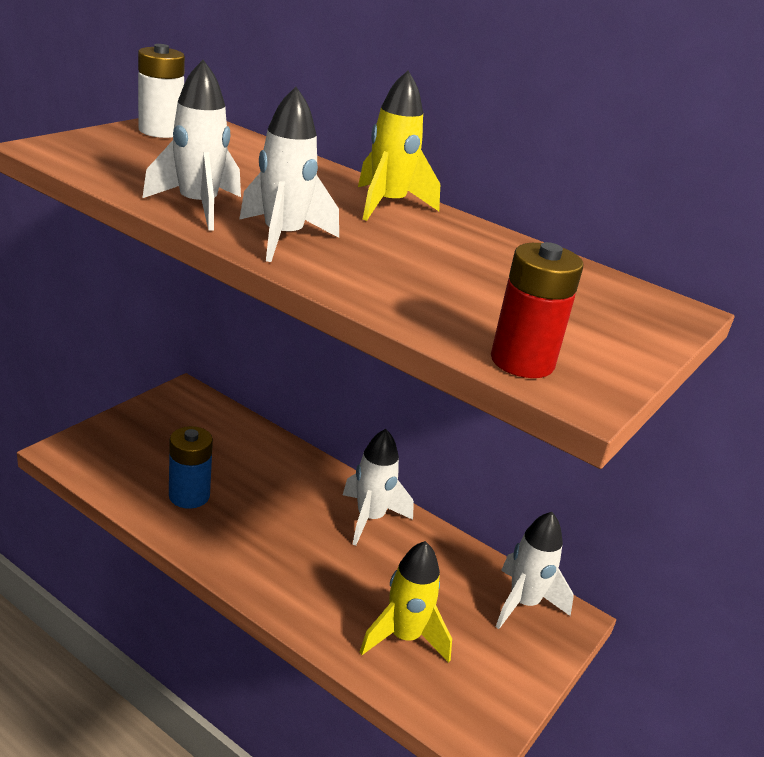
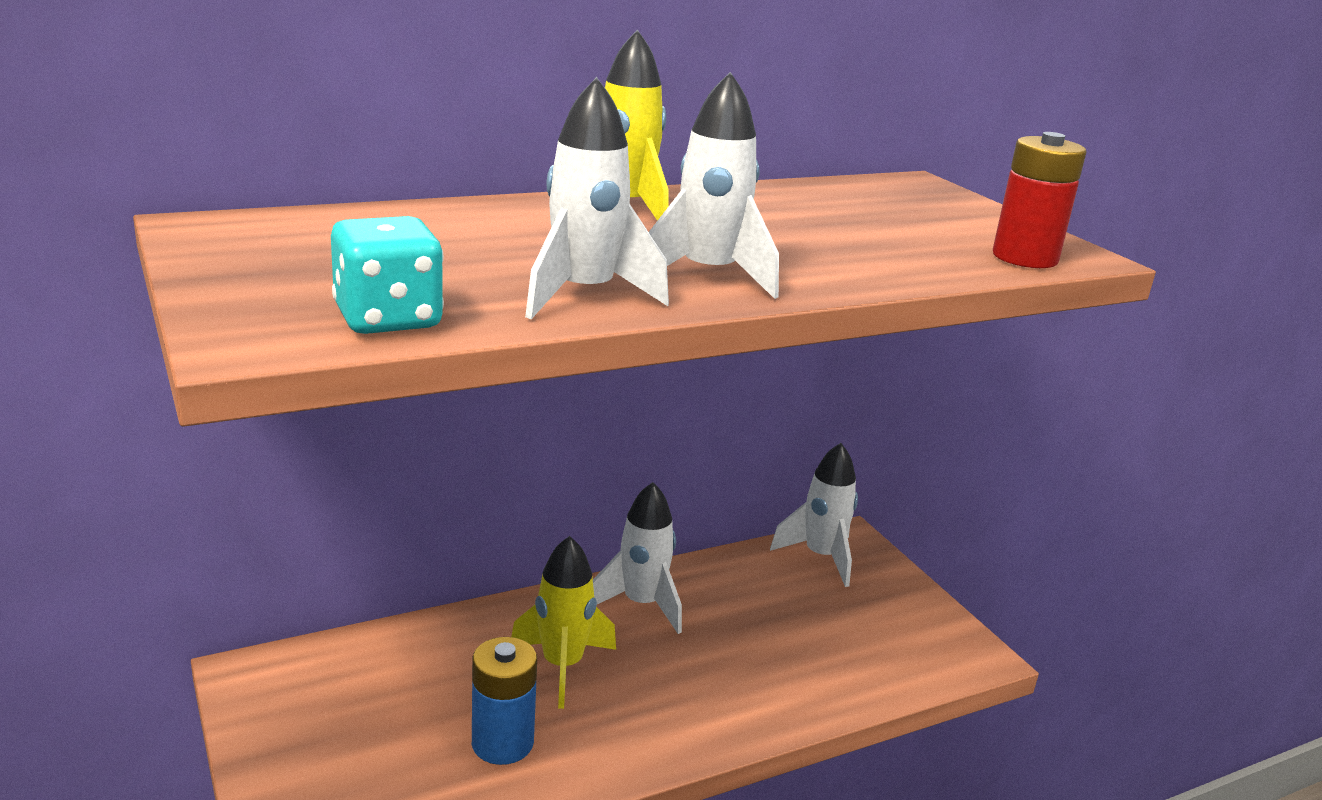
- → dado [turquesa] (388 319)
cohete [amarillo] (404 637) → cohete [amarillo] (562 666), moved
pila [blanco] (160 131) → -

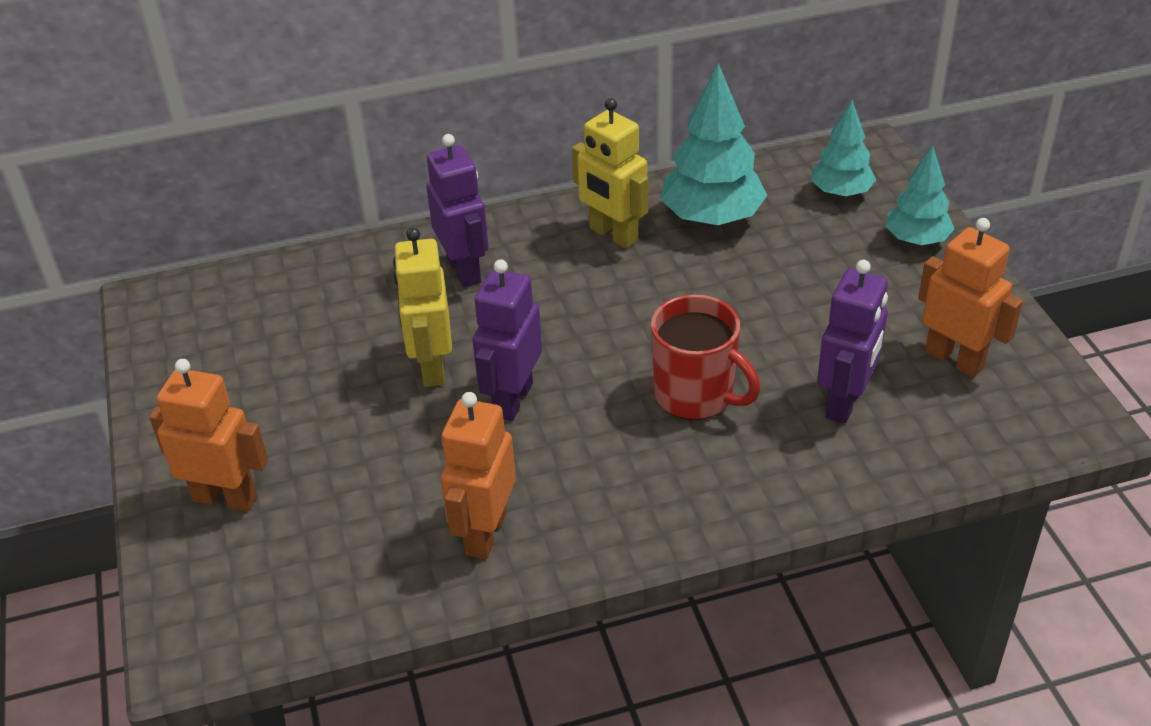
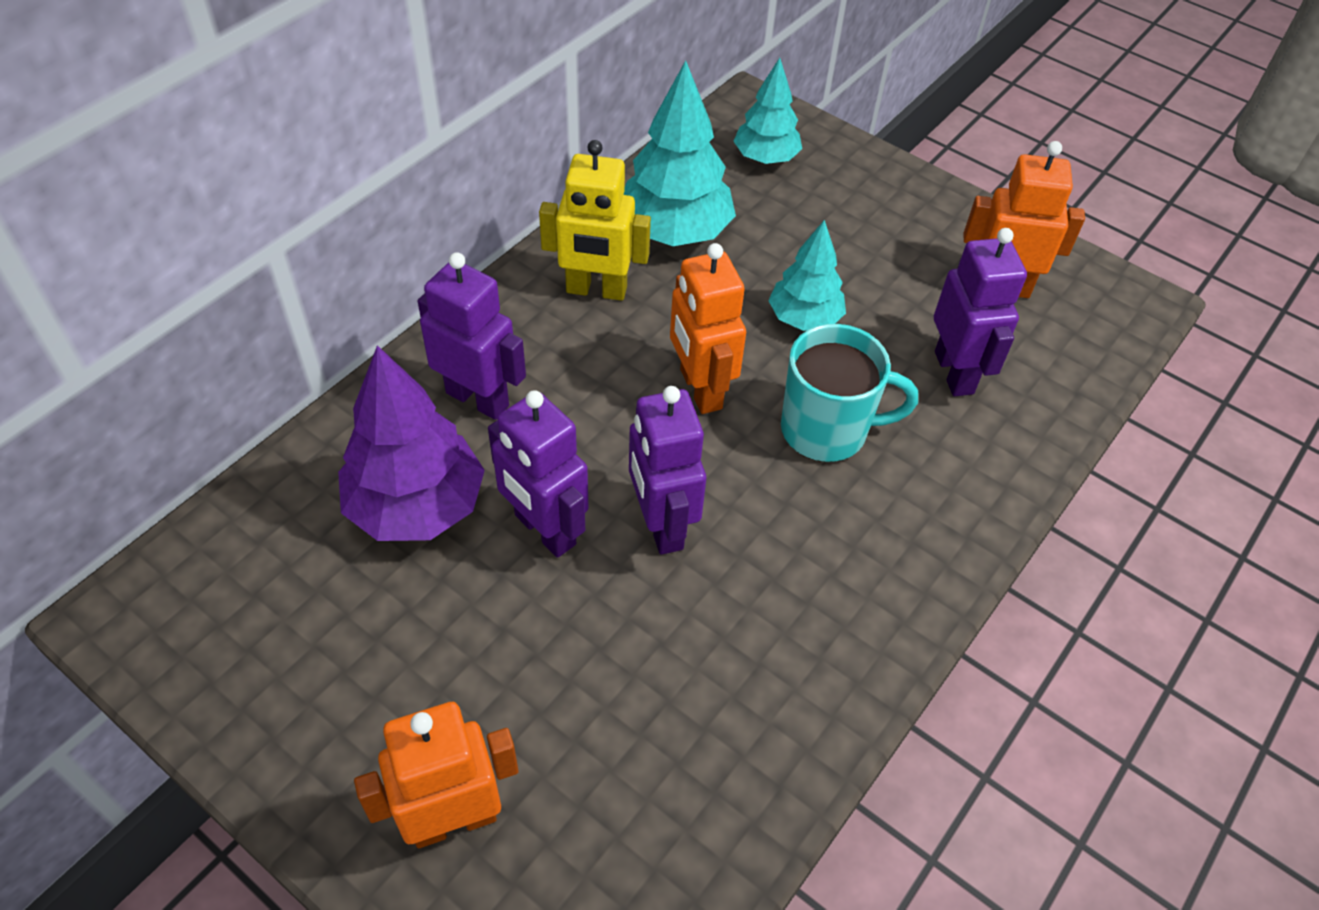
- → árbol [morado] (416 506)
robot [amarillo] (432 367) → robot [morado] (544 530)
robot [naranja] (485 533) → robot [naranja] (700 389), moved
árbol [turquesa] (916 240) → árbol [turquesa] (804 319), moved
taza [rojo] (696 395) → taza [turquesa] (827 430)

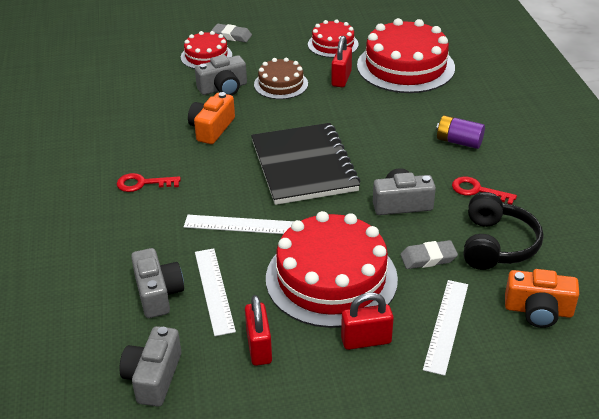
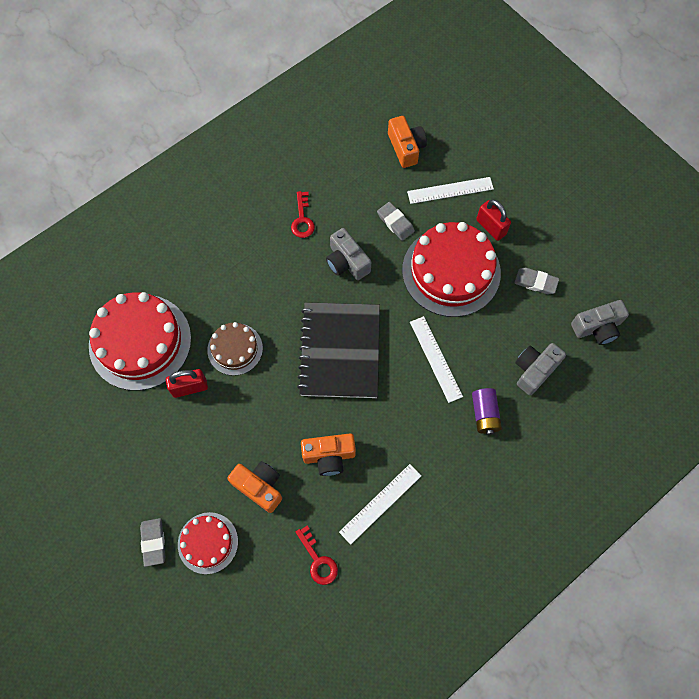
tarta [marrón] (281 84) → tarta [marrón] (235 349), moved
cámara [gris] (223 88) → cámara [naranja] (259 487)
llave [rojo] (143 183) → llave [rojo] (318 560), moved
cuaderno [negro] (304 166) → cuaderno [negro] (340 351), 45 degrees counterclockwise
regla [blanco] (214 290) → regla [blanco] (380 503), moved
pila [morado] (459 142) → pila [morado] (484 414), moved
candado [rojo] (259 347) → goma de borrar [gris] (535 282)
tarta [rojo] (333 44) → -
auriculares [negro] (496 244) → -

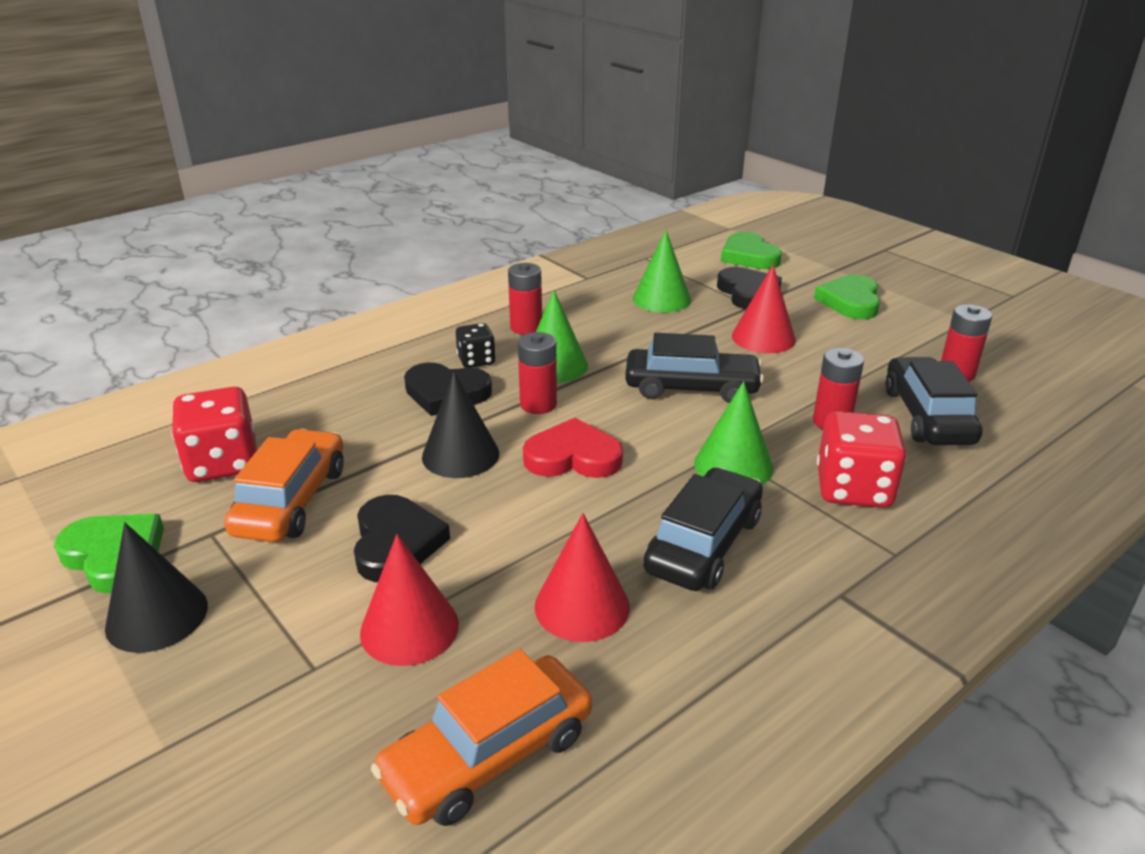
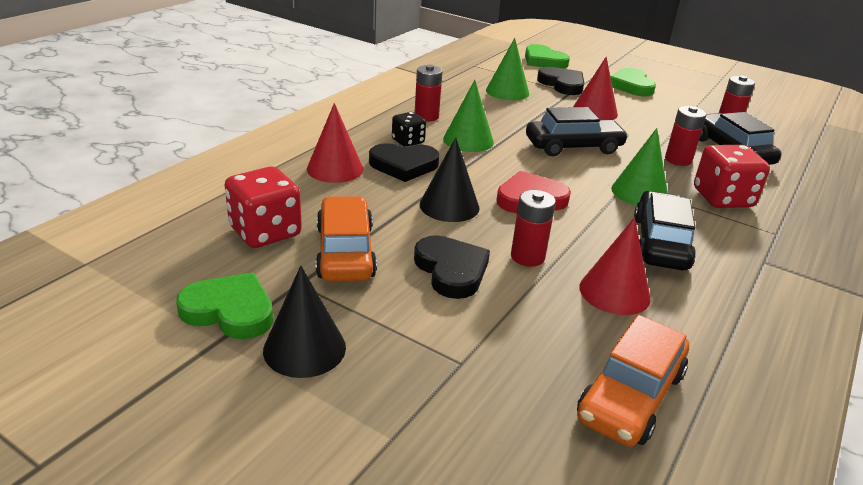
cono [rojo] (409 628) → cono [rojo] (335 169), moved
pila [rojo] (538 404) → pila [rojo] (527 257), moved

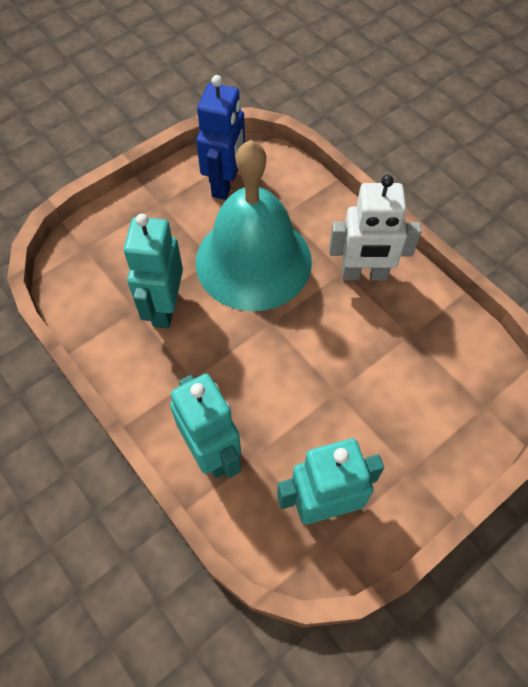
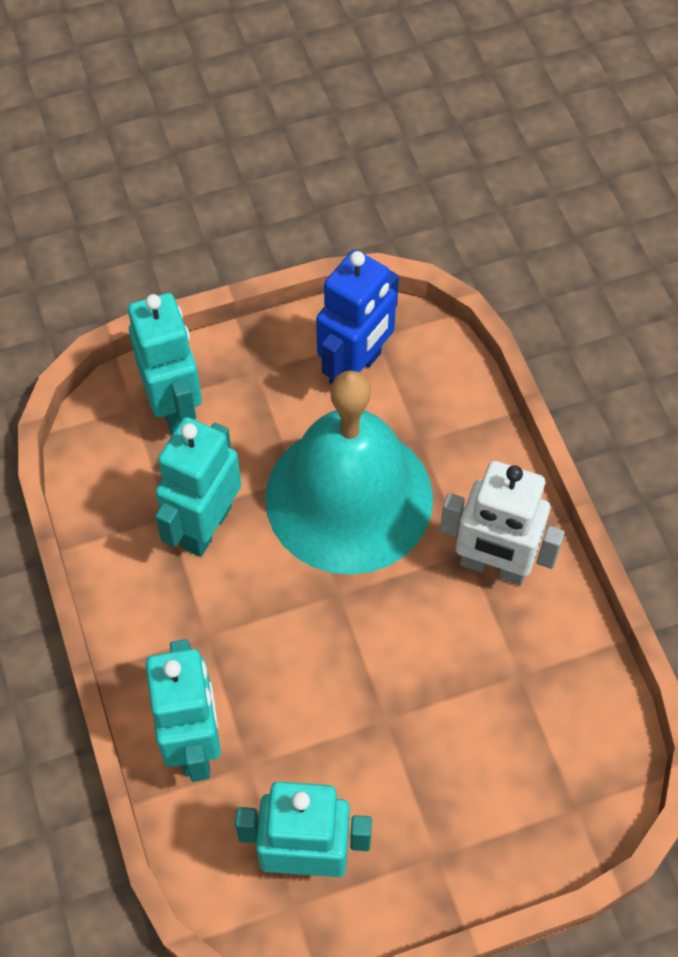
- → robot [turquesa] (175 408)

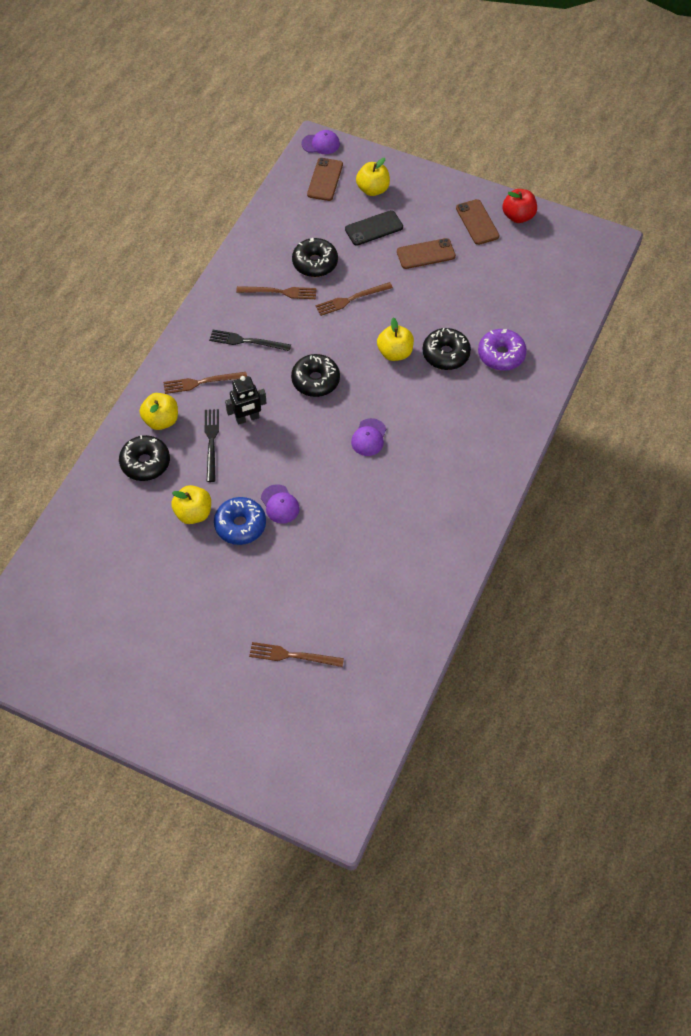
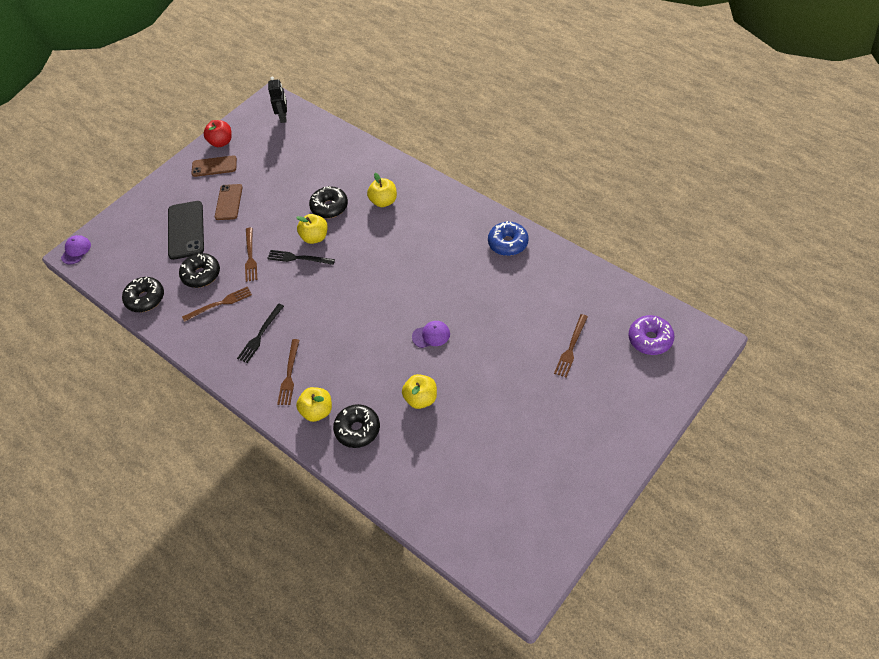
rosquilla [negro] (315 380) → rosquilla [negro] (145 299), moved
móvil [negro] (374 228) → móvil [negro] (186 230), x1.51
tenedor [marrón] (279 292) → tenedor [marrón] (220 304), 45 degrees clockwise
tenedor [negro] (211 442) → tenedor [negro] (298 258), moved
robot [negro] (247 418) → robot [negro] (283 117), moved
manzana [amarillo] (373 189) → manzana [amarillo] (384 201), moved
rosquilla [azul] (240 525) → rosquilla [azul] (508 243), moved
rosquilla [morado] (501 355) → rosquilla [morado] (650 339), moved
móvil [marrón] (325 179) → -
gorra [morado] (369 437) → -

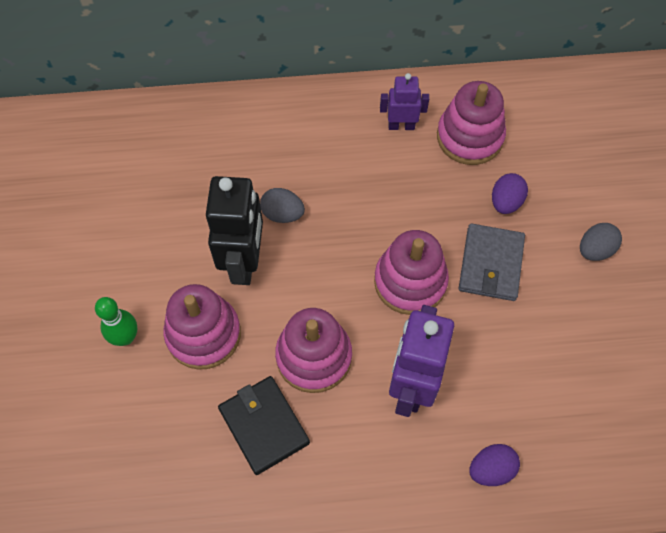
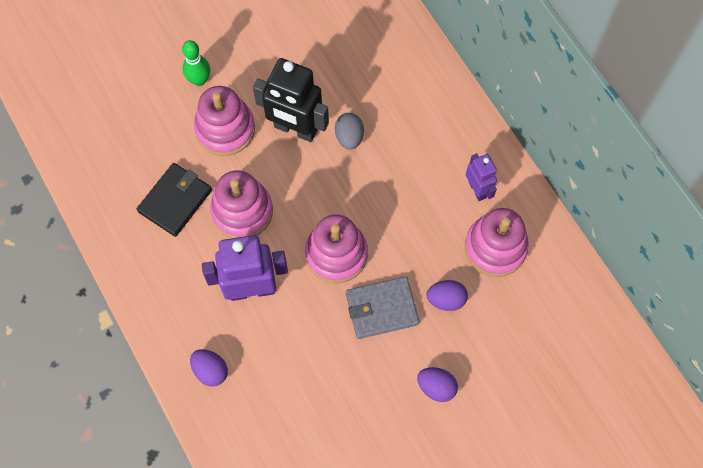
robot [negro] (244 262) → robot [negro] (295 129), 45 degrees clockwise
huevo [gris] (595 250) → huevo [morado] (436 387)

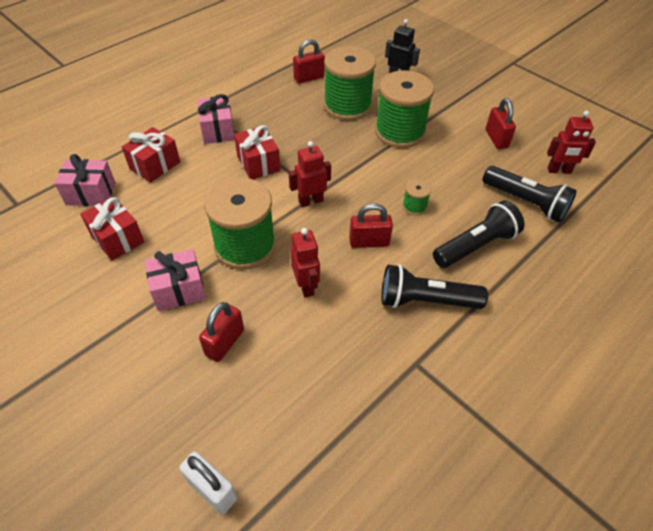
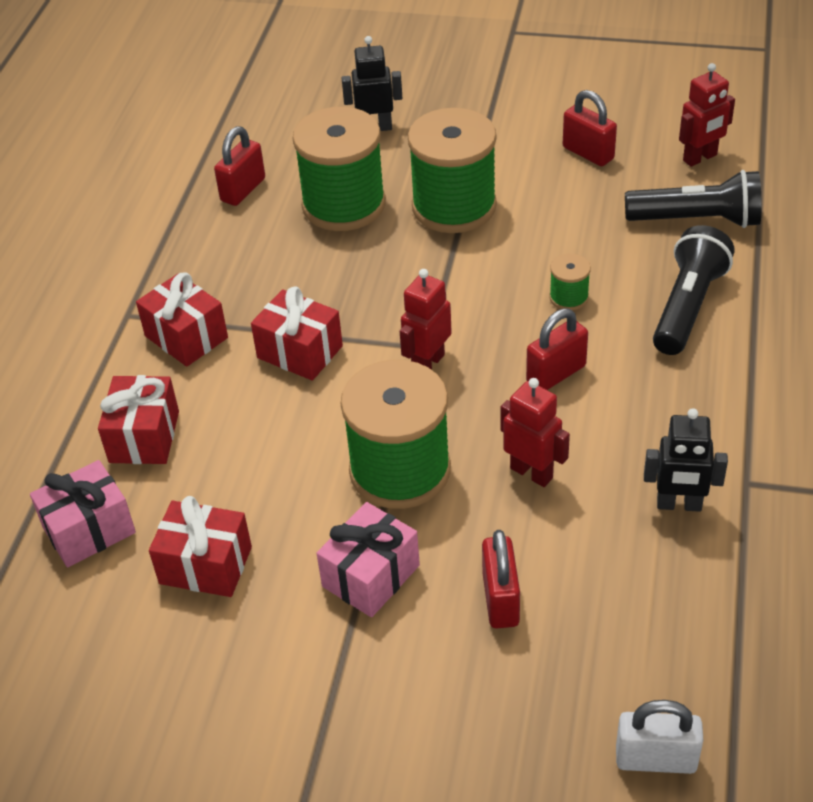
regalo [rosa] (218 130) → regalo [rojo] (186 337)
- → robot [negro] (679 505)
lámpara de mano [negro] (425 301) → -

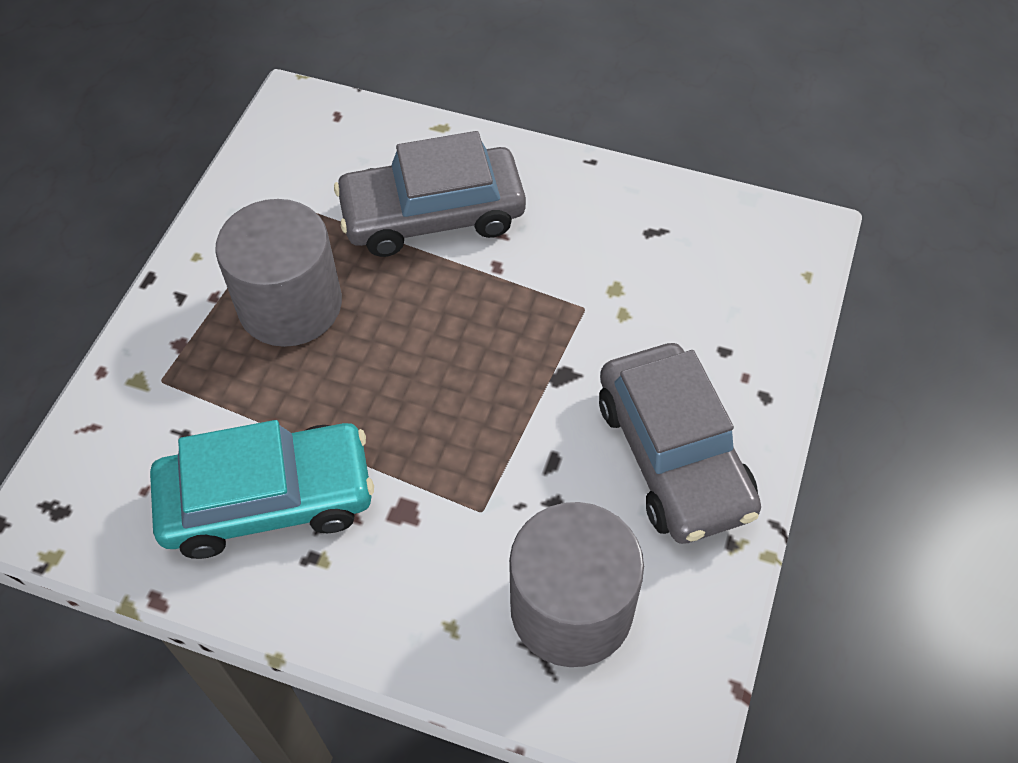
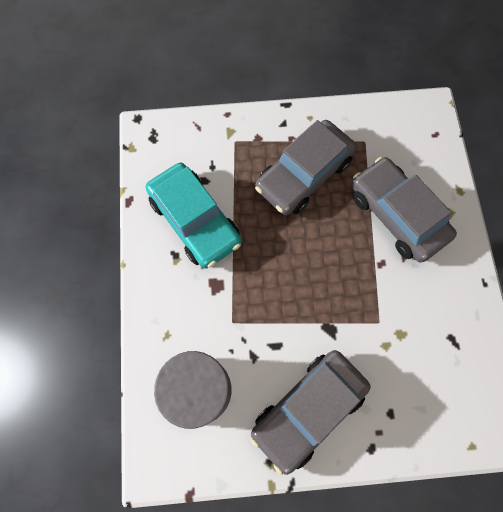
cilindro [gris] (290 305) → coche [gris] (304 174)

